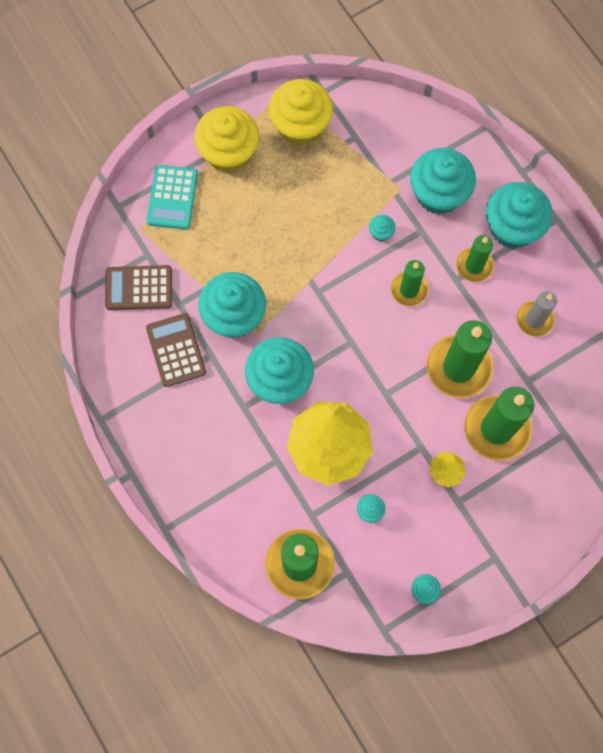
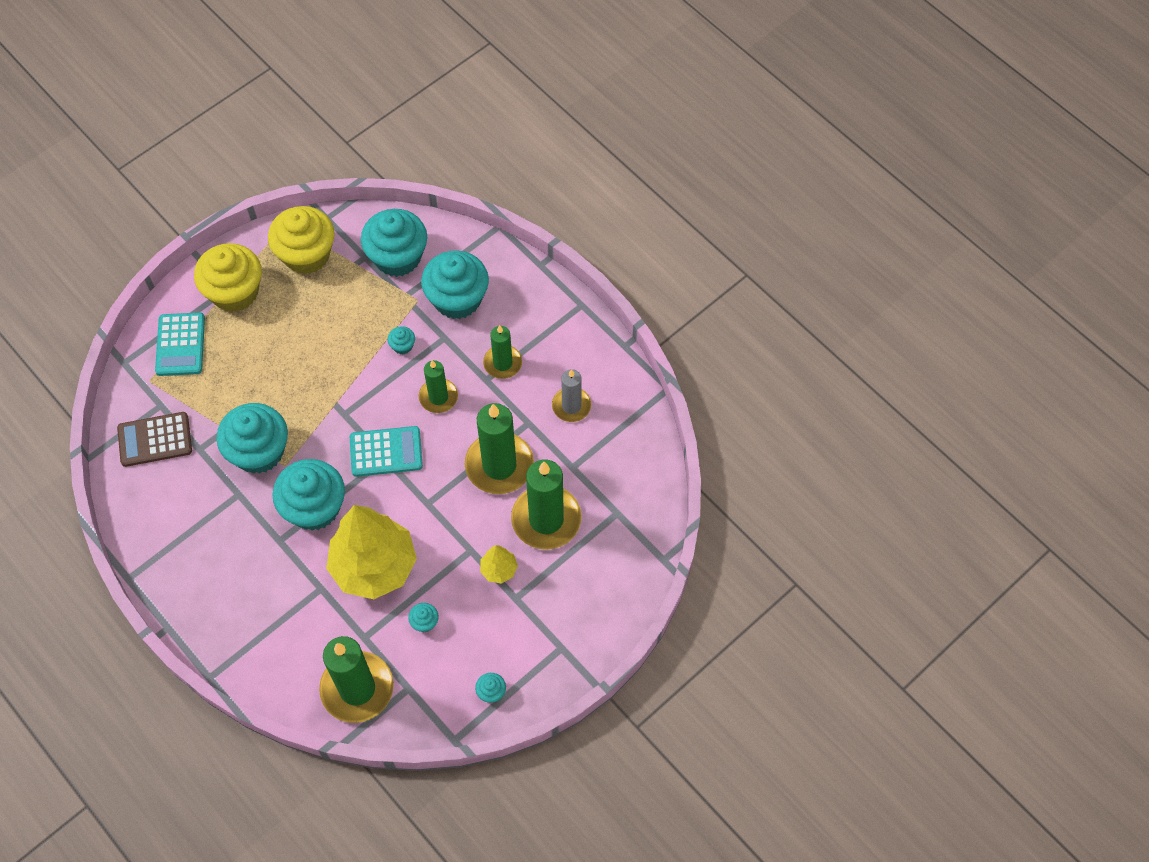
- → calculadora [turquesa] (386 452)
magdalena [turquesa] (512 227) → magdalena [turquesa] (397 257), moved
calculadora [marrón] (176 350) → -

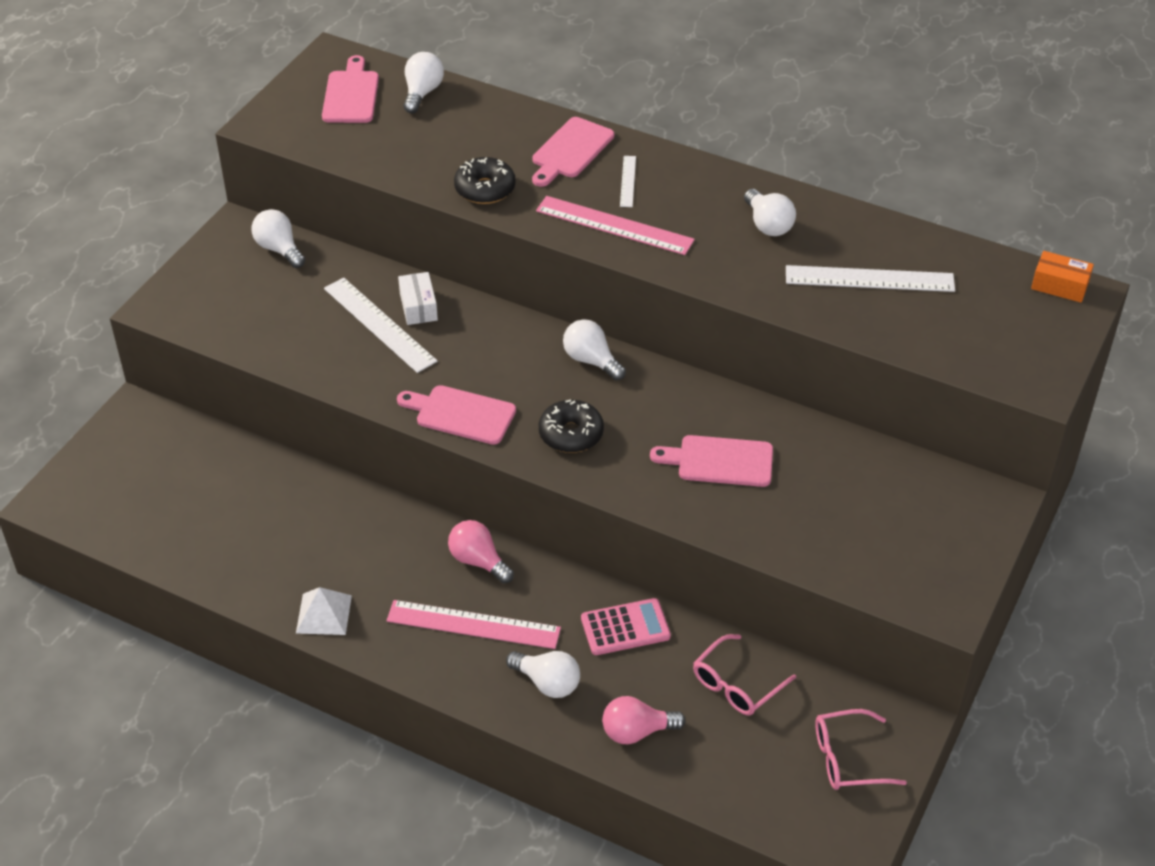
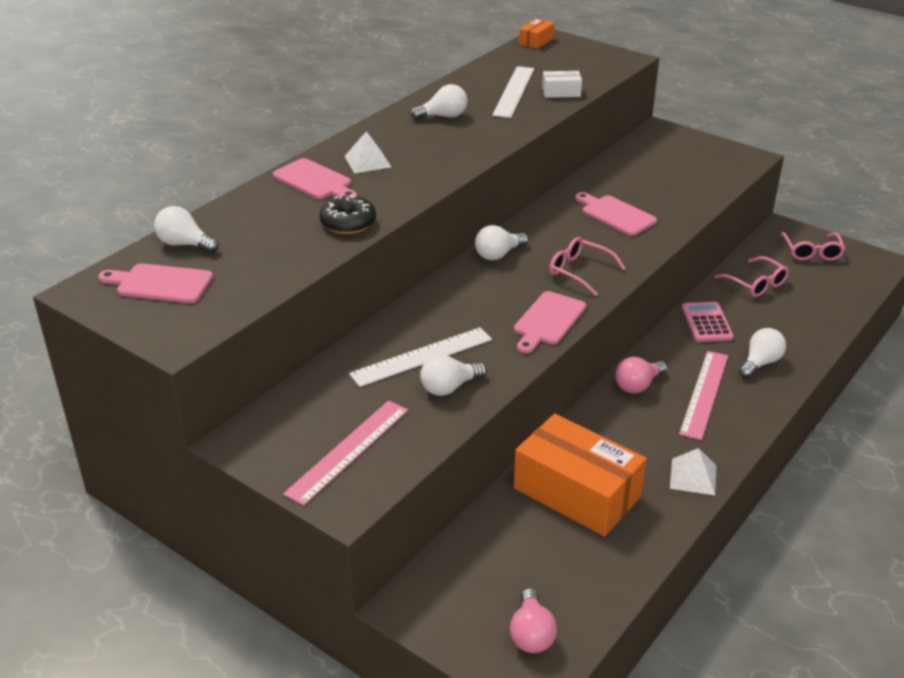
regla [rosa] (614 225) → regla [rosa] (348 451), moved
regla [blanco] (628 181) → pirámide [blanco] (367 161)
bombilla [blanco] (279 249) → bombilla [blanco] (449 387), moved
bombilla [rosa] (637 731) → bombilla [rosa] (531 634), moved
- → caja [naranja] (577 492)
caja [blanco] (418 307) → caja [blanco] (561 92), moved
rosquilla [negro] (571 434) → gafas [rosa] (579 271)
tabla de cortar [rosa] (720 461) → tabla de cortar [rosa] (616 214), 120 degrees clockwise

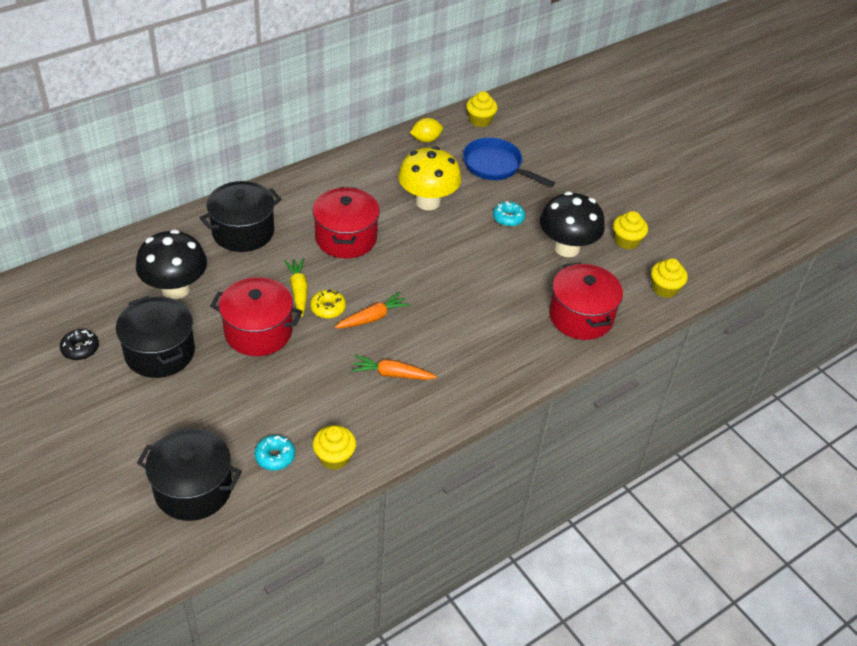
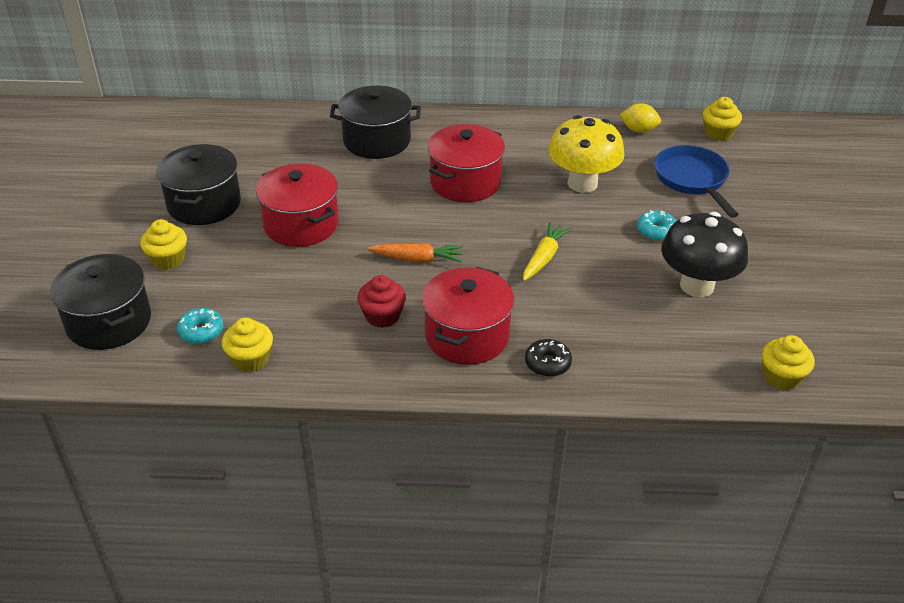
magdalena [amarillo] (626 241) → magdalena [amarillo] (168 259), moved
zanahoria [naranja] (392 374) → magdalena [rojo] (382 316)
olla [rojo] (581 316) → olla [rojo] (467 336), moved
zanahoria [amarillo] (298 291) → zanahoria [amarillo] (543 258), moved
rosquilla [negro] (80 349) → rosquilla [negro] (547 363), moved
seta [negro] (175 289) → -
rosquilla [amarillo] (328 308) → -

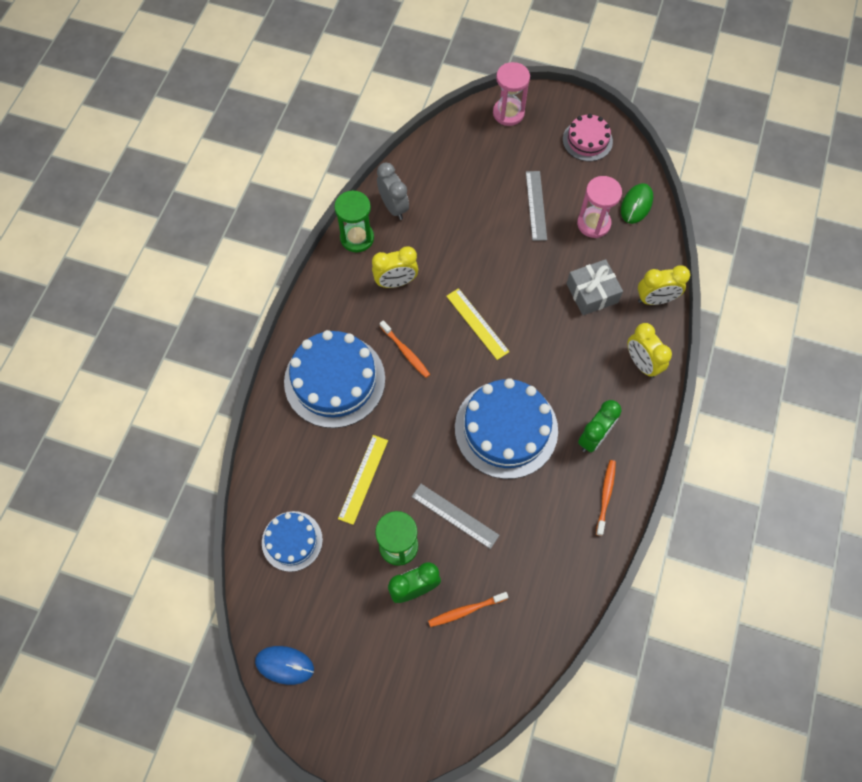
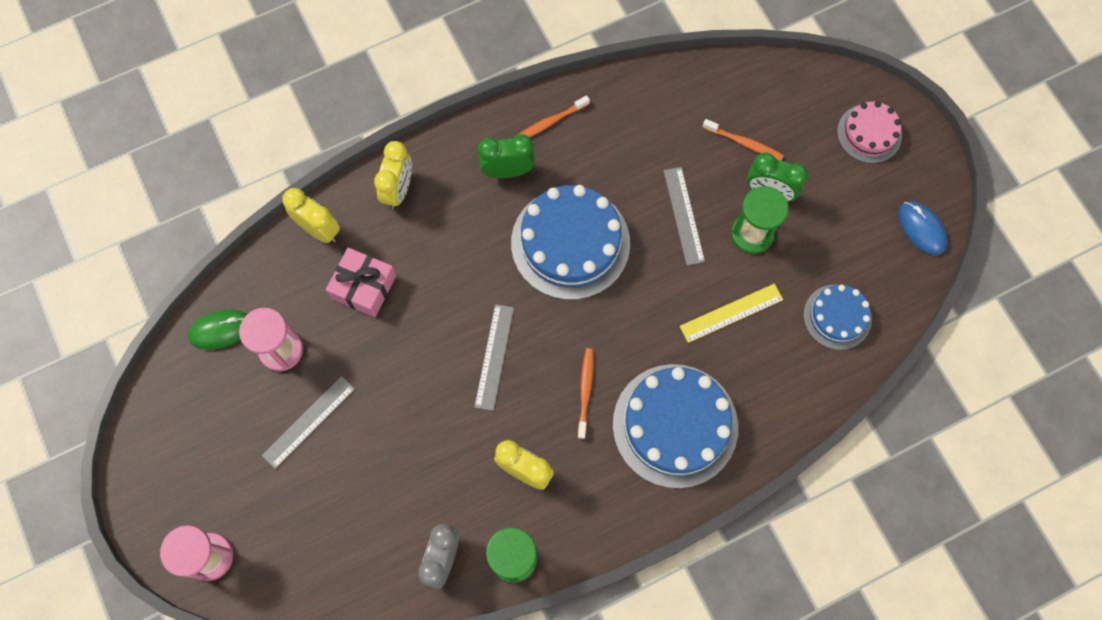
regalo [gris] (592 293) → regalo [rosa] (364 287)
regla [amarillo] (477 323) → regla [gris] (494 356)
tarta [rosa] (587 140) → tarta [rosa] (869 133), moved

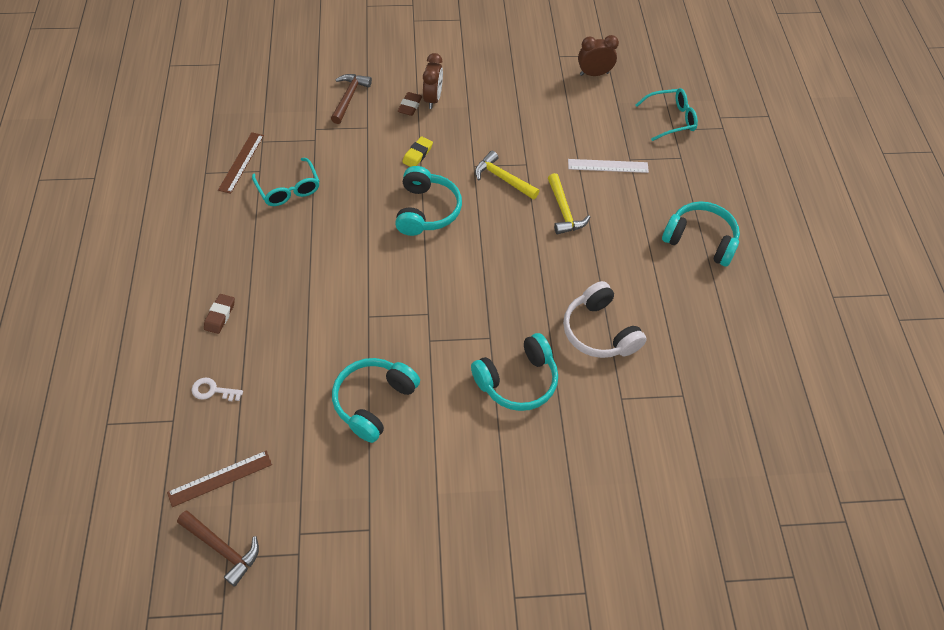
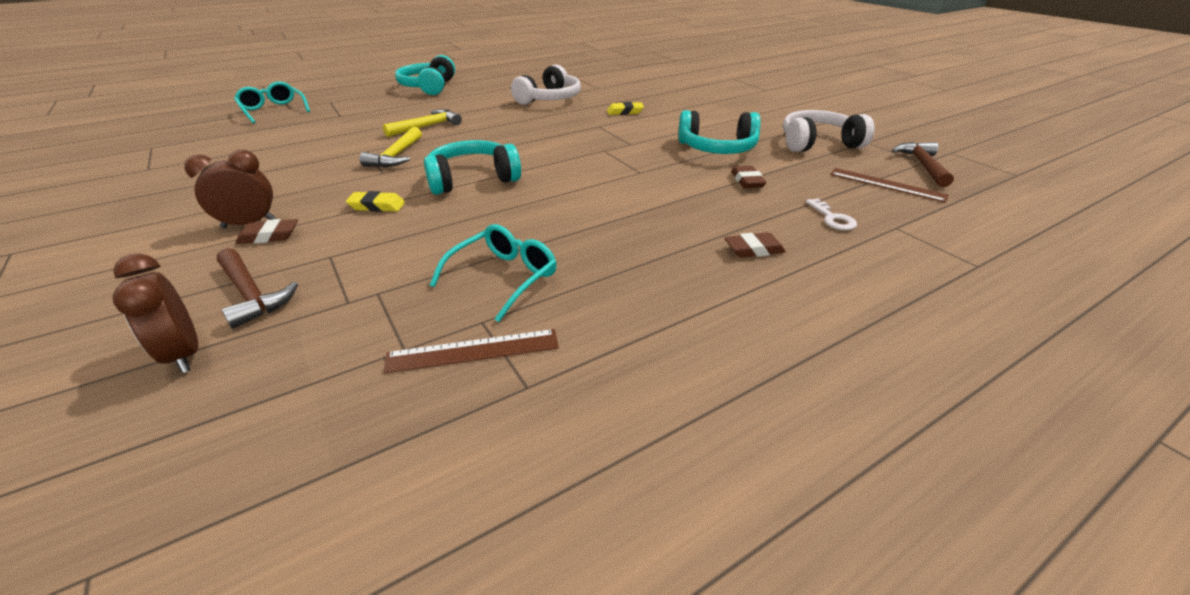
despertador [marrón] (594 74) → despertador [marrón] (184 354), moved
martillo [marrón] (349 98) → martillo [marrón] (251 294), 120 degrees counterclockwise
auriculares [turquesa] (517 381) → goma de borrar [amarillo] (625 112)
- → goma de borrar [marrón] (747 181)
- → auriculares [blanco] (818 143)
regla [blanco] (608 166) → -

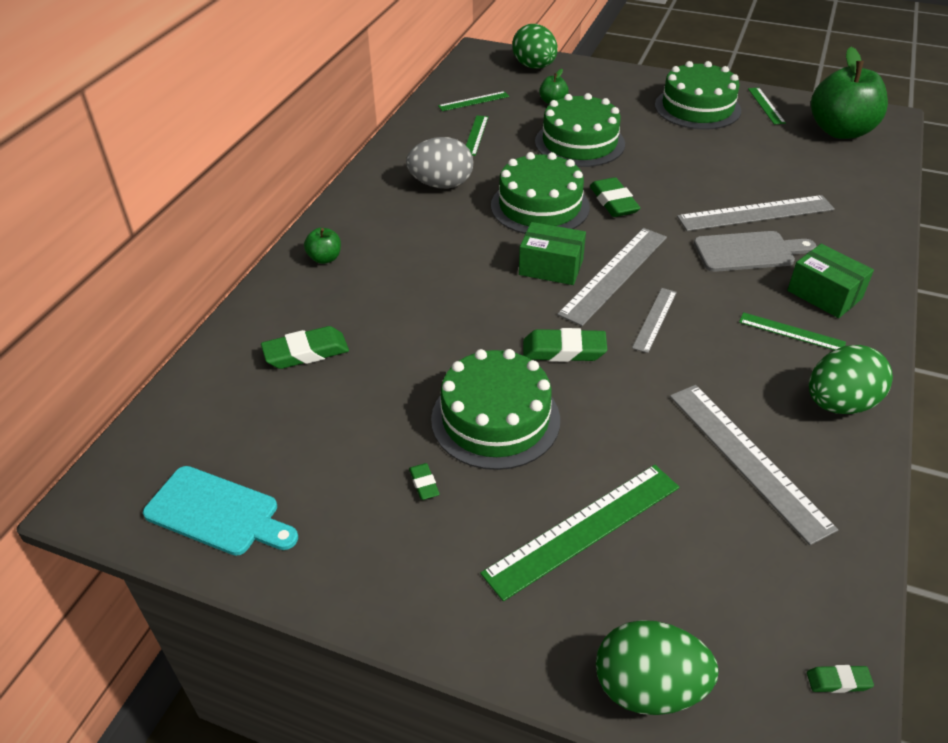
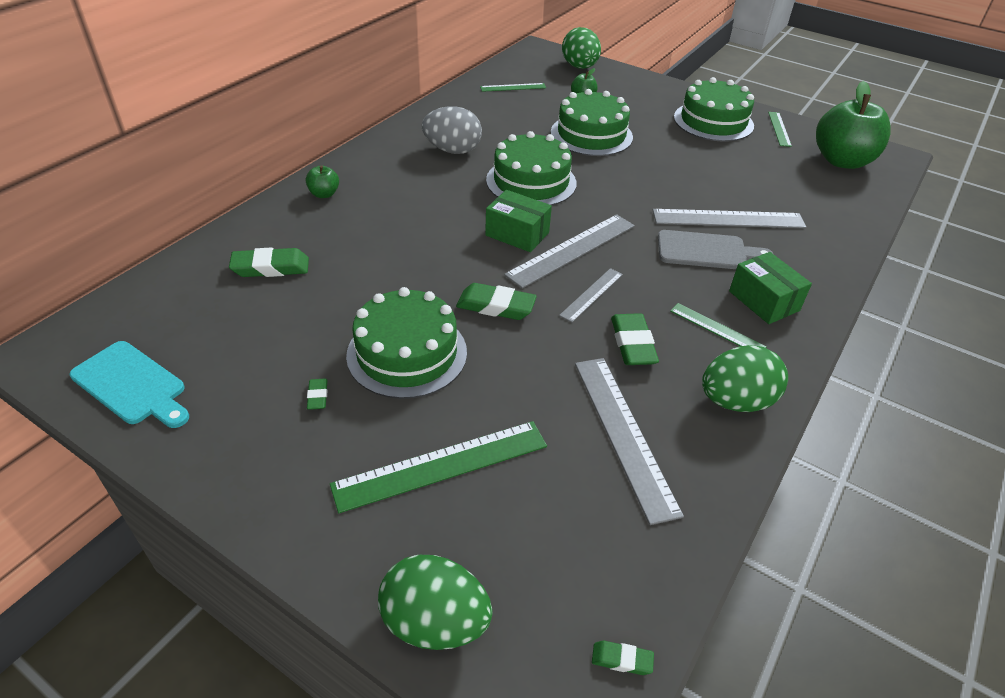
goma de borrar [verde] (613 202) → goma de borrar [verde] (632 344), moved
regla [verde] (476 135) → -

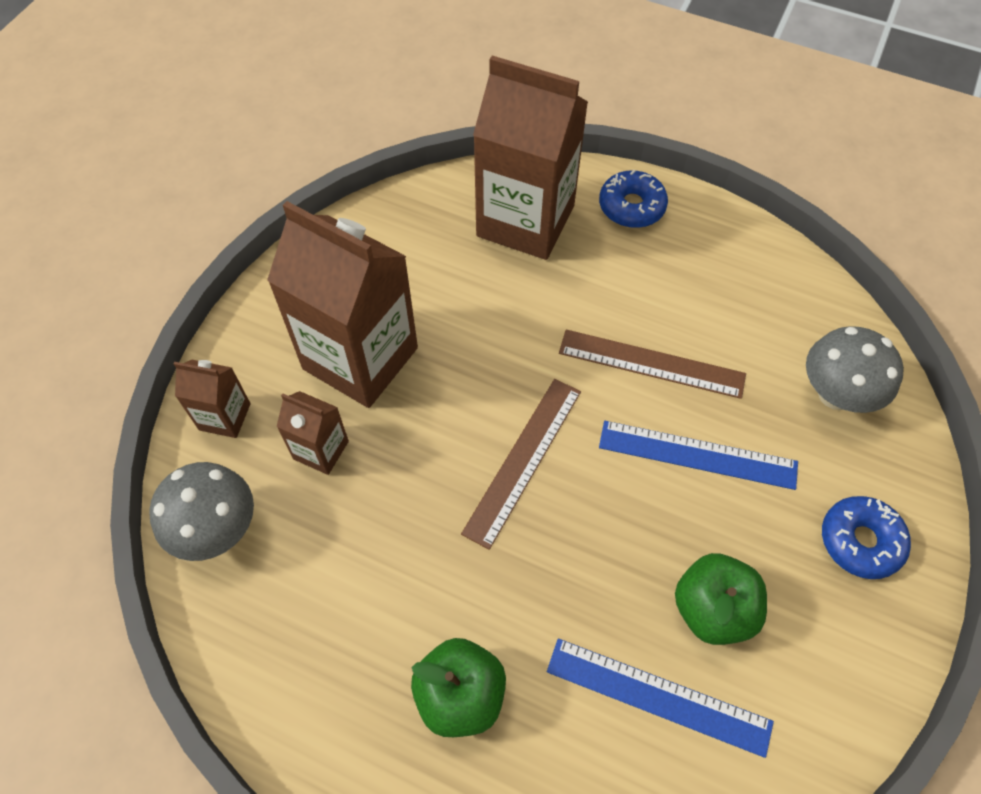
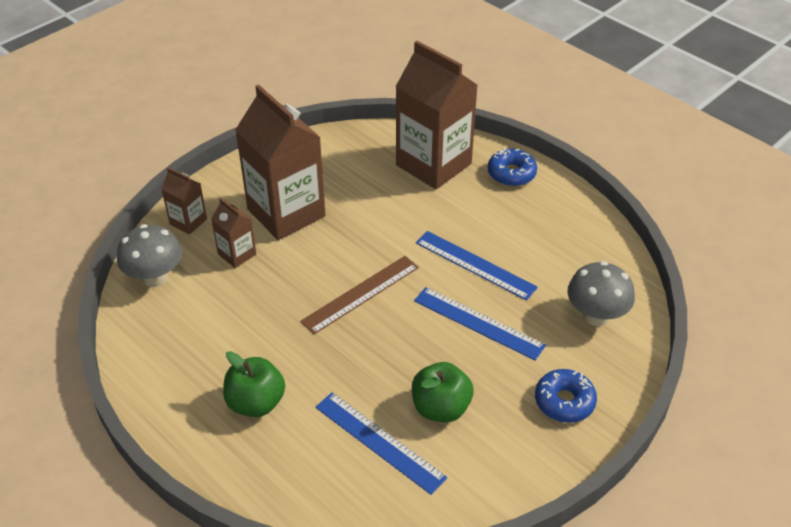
regla [marrón] (651 363) → regla [azul] (475 265)

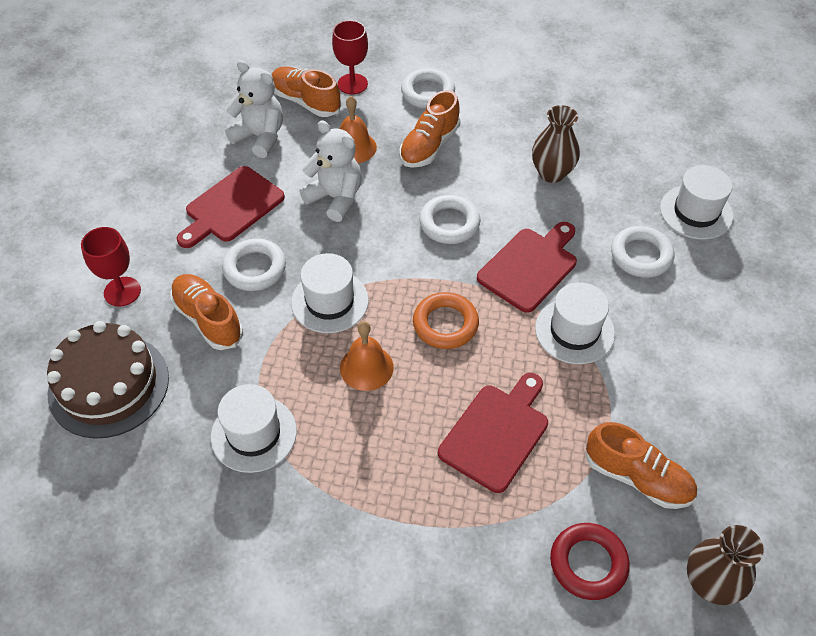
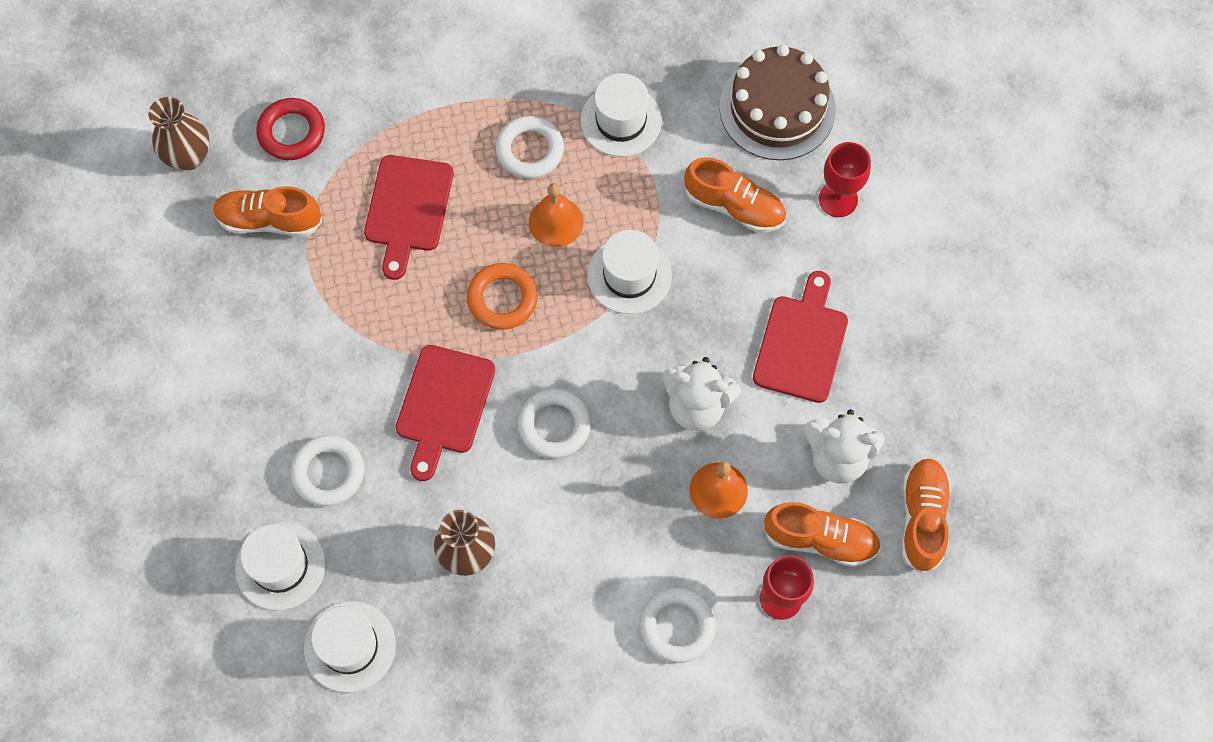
sombrero [blanco] (574 331) → sombrero [blanco] (350 646), moved
anillo [blanco] (255 268) → anillo [blanco] (530 150), moved
zapato [naranja] (429 146) → zapato [naranja] (922 518), moved

